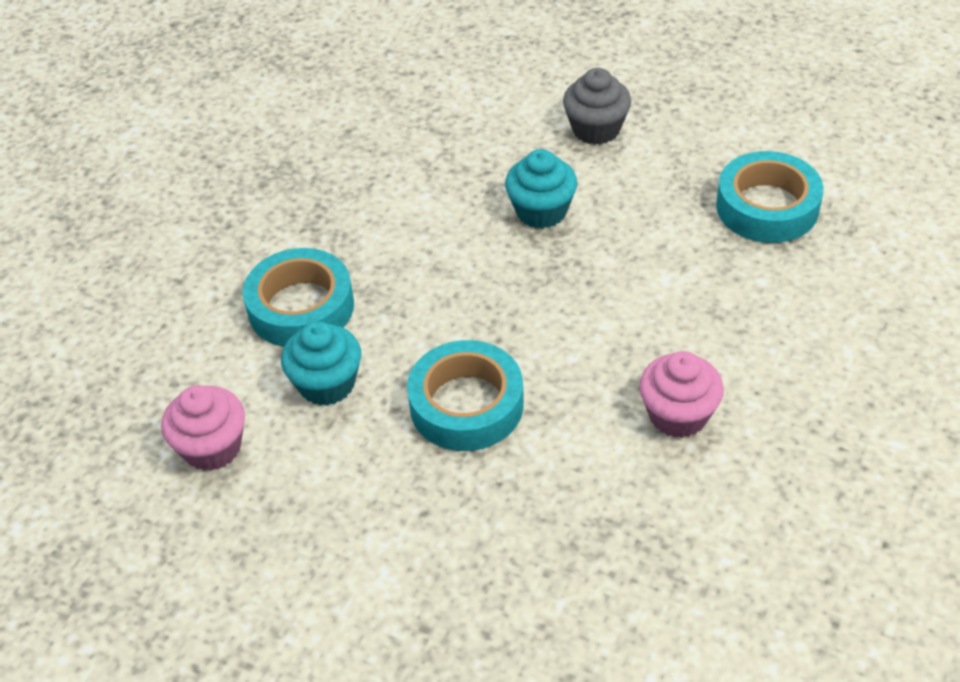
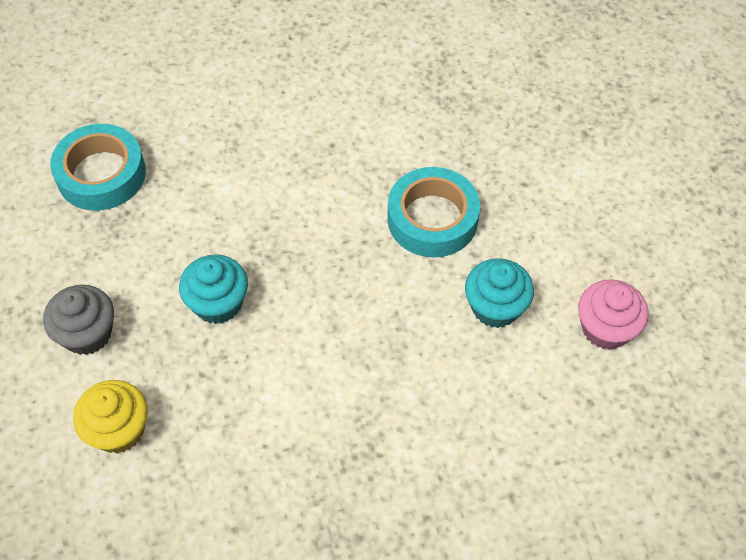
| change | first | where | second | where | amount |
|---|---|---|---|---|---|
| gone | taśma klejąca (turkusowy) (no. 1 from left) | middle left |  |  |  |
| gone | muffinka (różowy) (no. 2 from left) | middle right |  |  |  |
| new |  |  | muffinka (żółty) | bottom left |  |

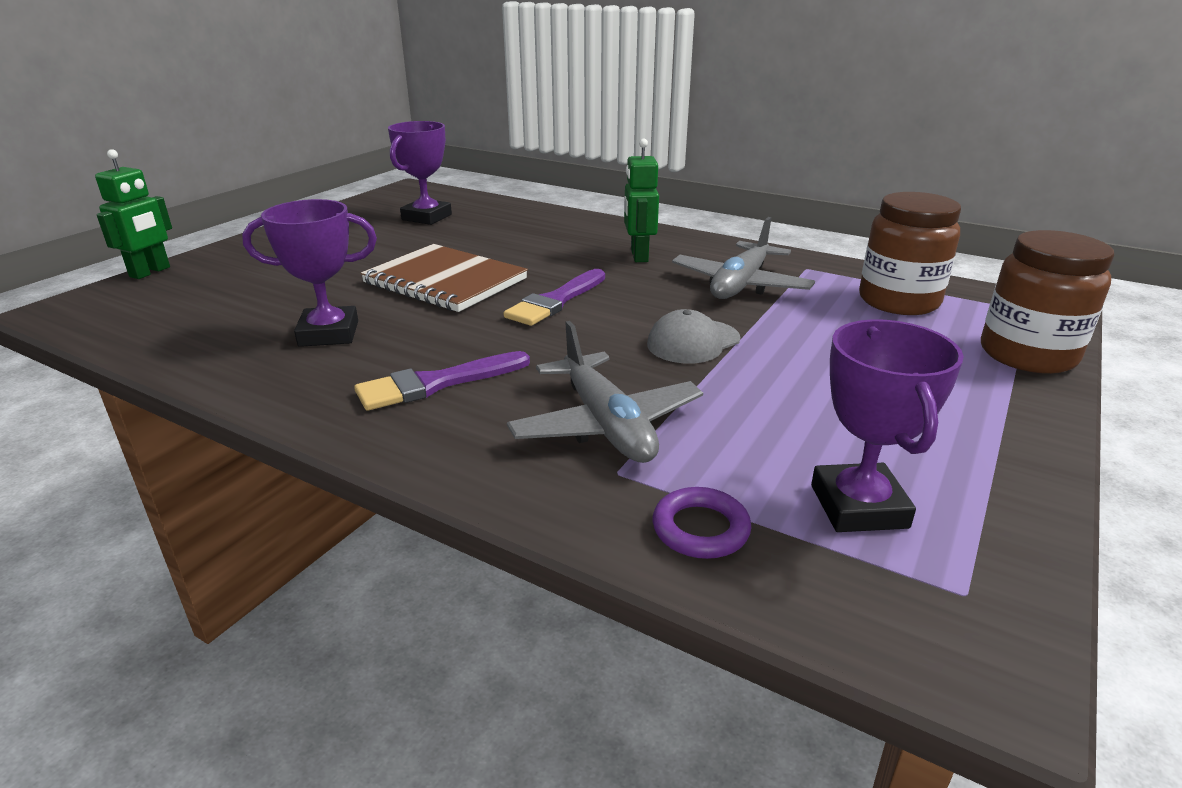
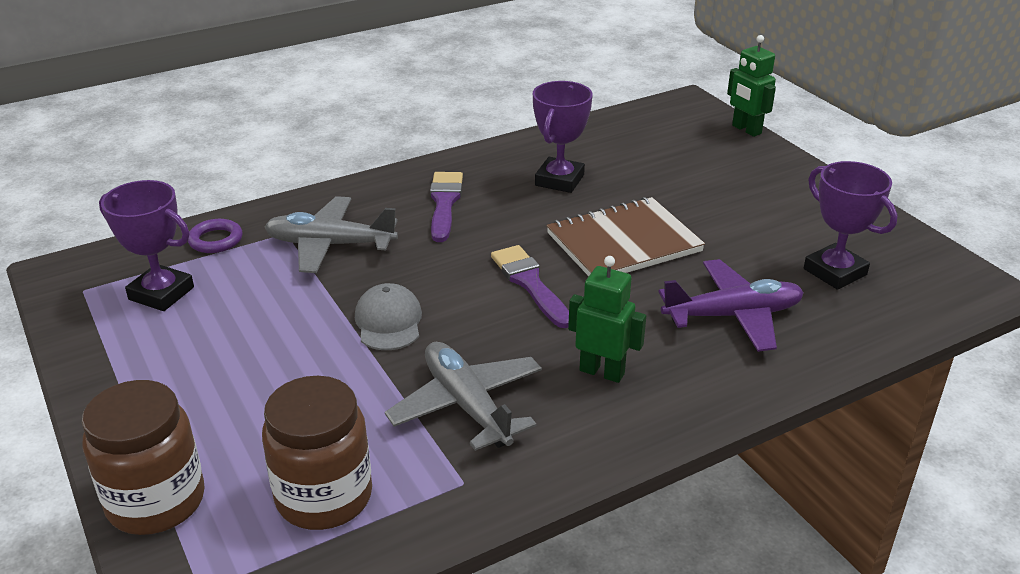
| change | first | where | second | where | amount |
|---|---|---|---|---|---|
| new |  |  | samolot (fioletowy) | middle right |  |

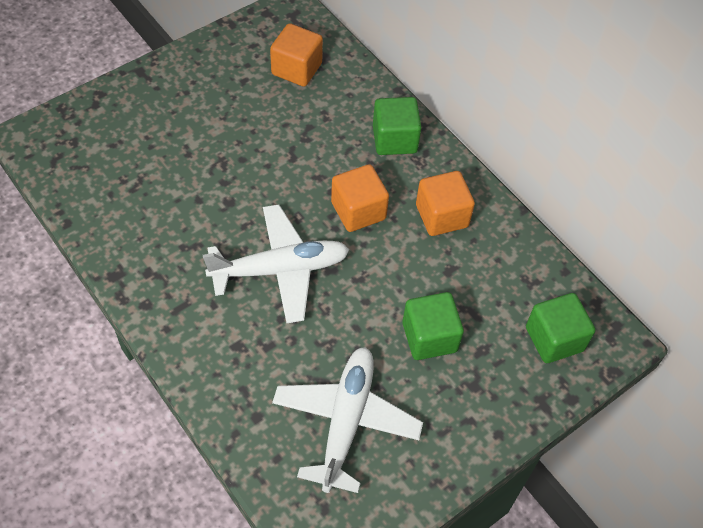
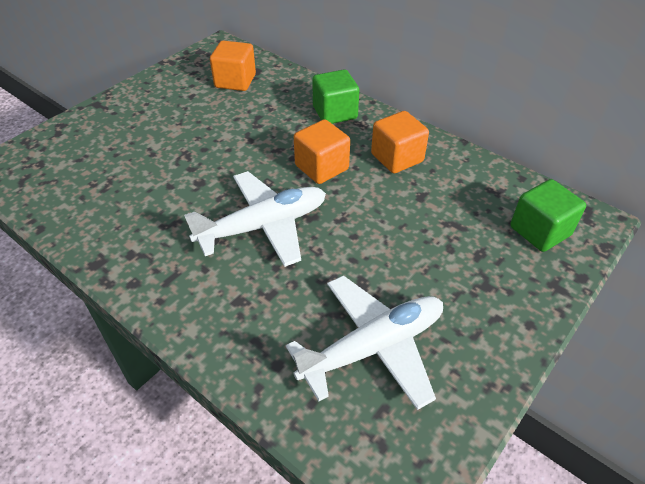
| change | first | where | second | where | amount |
|---|---|---|---|---|---|
| gone | sześcian (zielony) (no. 2 from left) | centre |  |  |  |
| rotated | samolot (biały) (no. 2 from left) | bottom centre |  | bottom centre | 60 degrees clockwise |

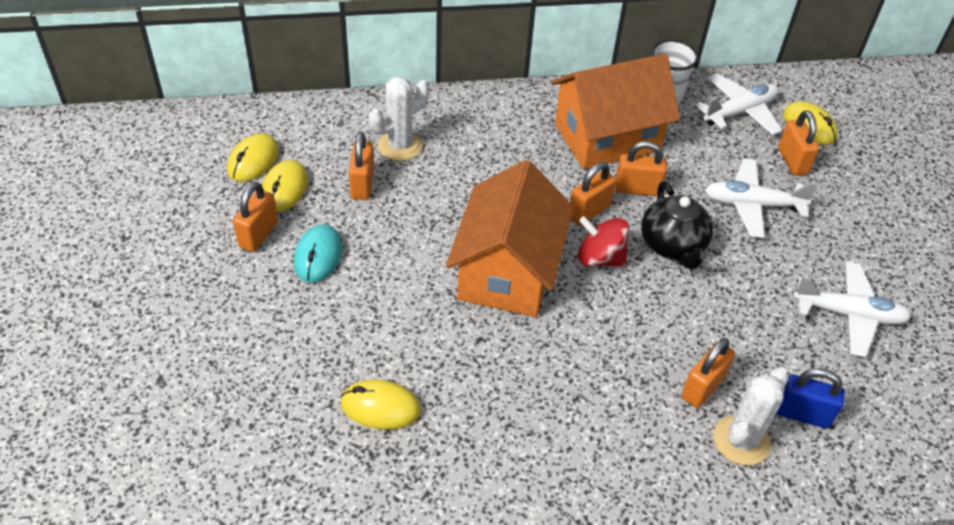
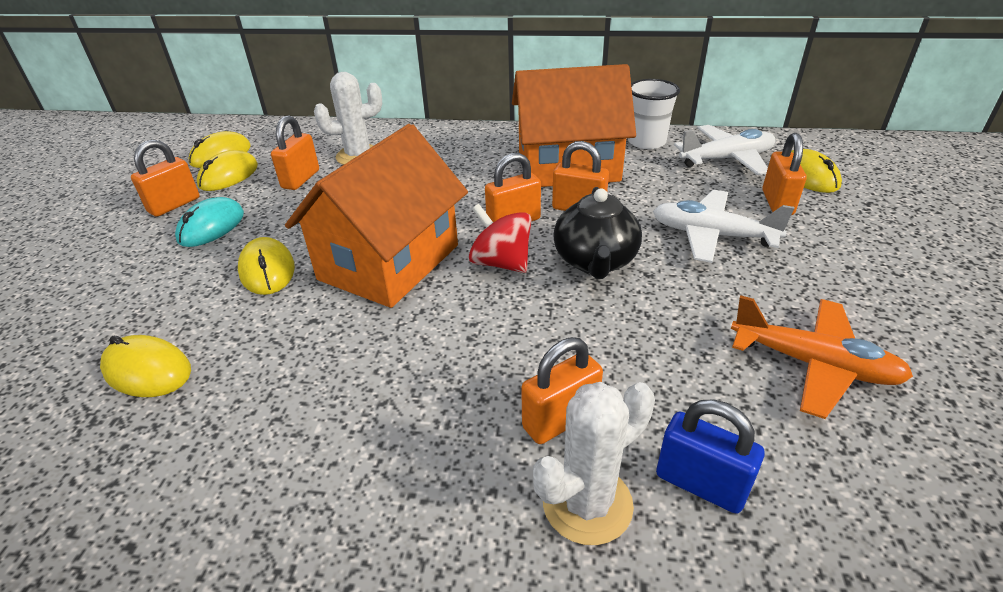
| change | first | where | second | where | amount |
|---|---|---|---|---|---|
| repainted | samolot (biały) (no. 3 from left) | middle right | samolot (pomarańczowy) | middle right |  |
| new |  |  | myszka (żółty) (no. 4 from left) | middle left |  |

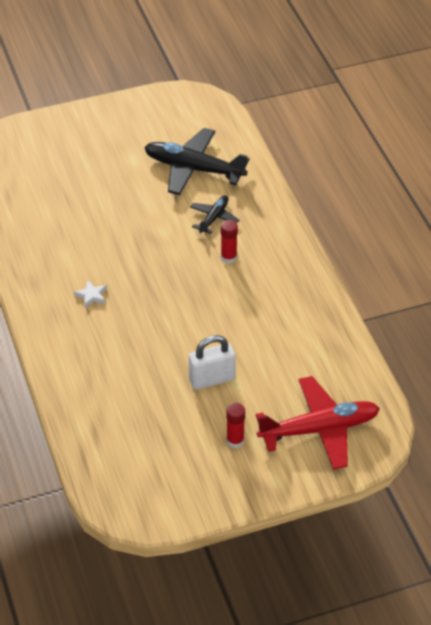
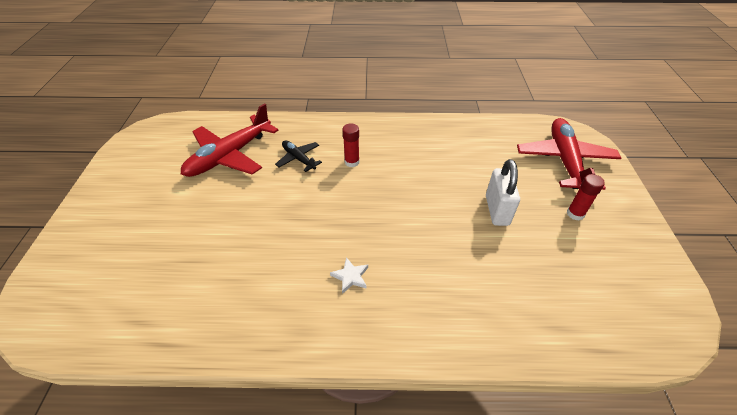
| change | first | where | second | where | amount |
|---|---|---|---|---|---|
| repainted | samolot (czarny) (no. 1 from left) | top centre | samolot (czerwony) (no. 1 from left) | middle left |  |

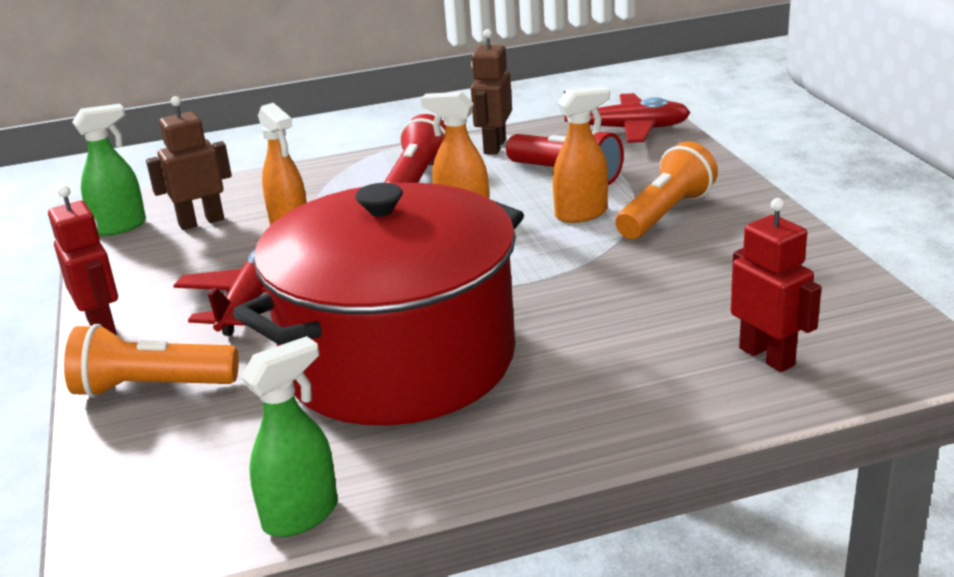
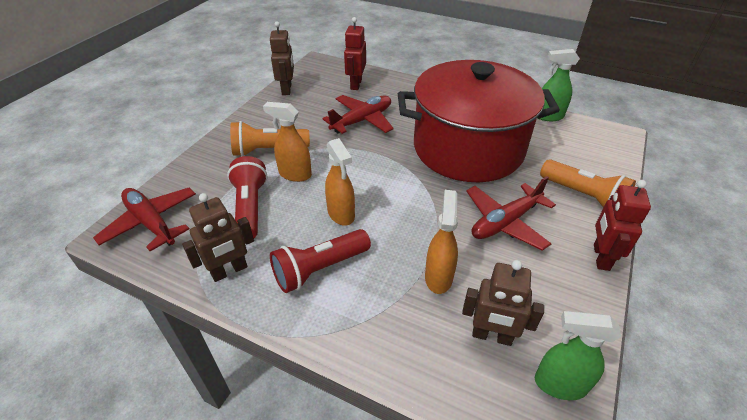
| change | first | where | second | where | amount |
|---|---|---|---|---|---|
| new |  |  | robot (brązowy) (no. 2 from left) | top centre |  |
| new |  |  | samolot (czerwony) (no. 2 from left) | top centre |  |

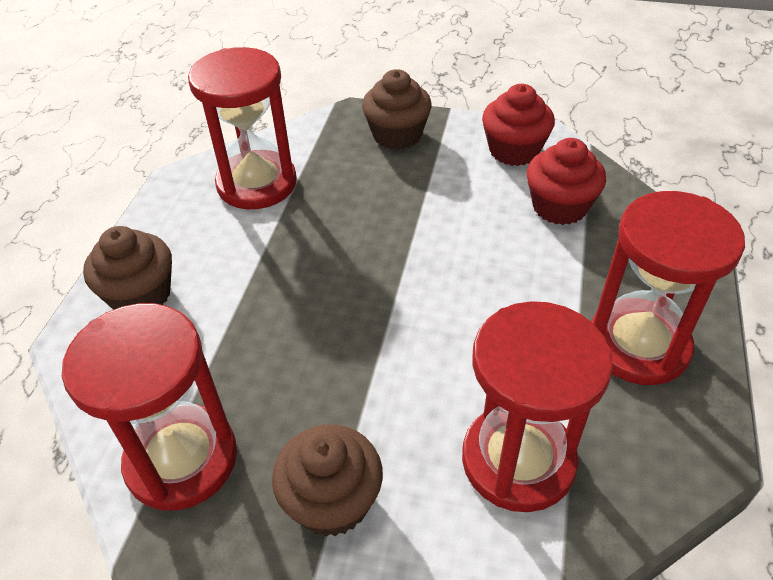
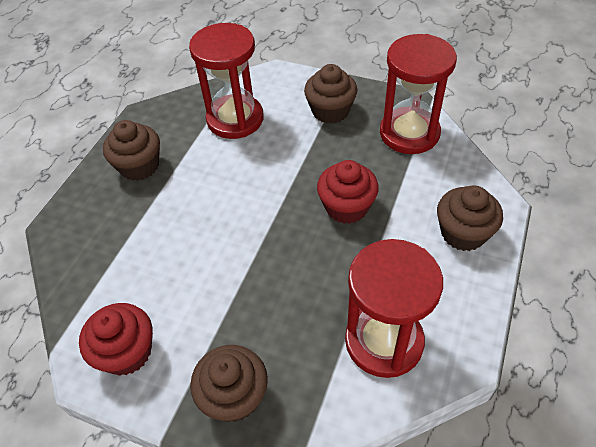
| change | first | where | second | where | amount |
|---|---|---|---|---|---|
| shifted | muffinka (czerwony) (no. 2 from left) | top right |  | centre |  |
| swapped | klepsydra (czerwony) (no. 4 from left) | middle right | muffinka (brązowy) (no. 1 from left) | middle left |  |

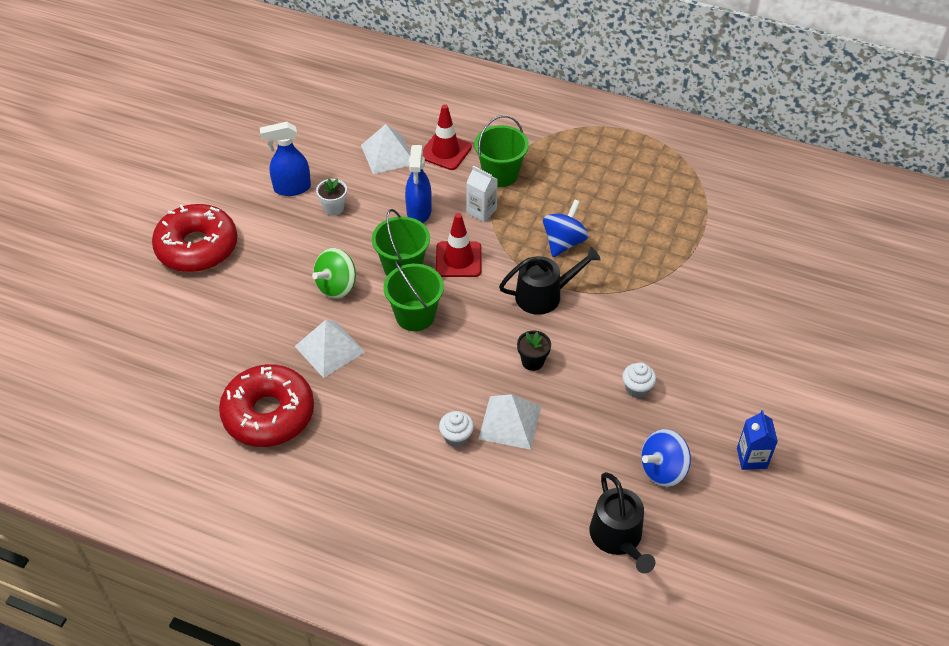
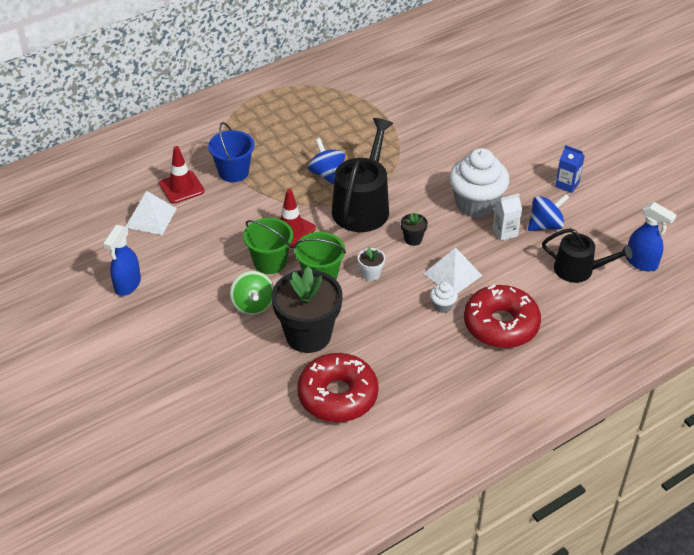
| change | first | where | second | where | amount |
|---|---|---|---|---|---|
| repainted | wiadro (zielony) (no. 3 from left) | top centre | wiadro (niebieski) | top left |  |
| shifted | spryskiwacz (niebieski) (no. 2 from left) | top centre |  | middle right |  |
| shifted | karton mleka (biały) | top centre |  | middle right |  |
| shifted | doniczka (biały) | top centre |  | centre |  |
| shifted | donut (czerwony) (no. 1 from left in the first image) | middle left | donut (czerwony) (no. 2 from left) | middle right |  |
| scaled | konewka (czarny) (no. 1 from left) | centre |  | top centre | x1.58 |
| swapped | piramida (biały) (no. 1 from left) | centre | doniczka (czarny) (no. 1 from left) | centre |  |
| scaled | muffinka (biały) (no. 2 from left) | middle right |  | top right | x2.34 |
| rotated | bączek (niebieski) (no. 2 from left) | bottom right |  | middle right | 120 degrees counterclockwise |

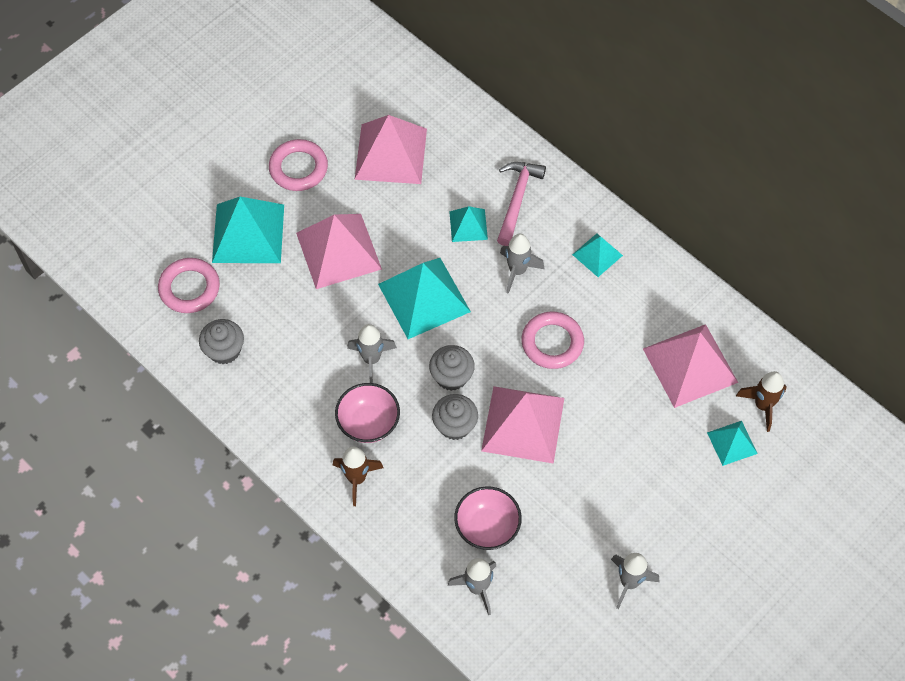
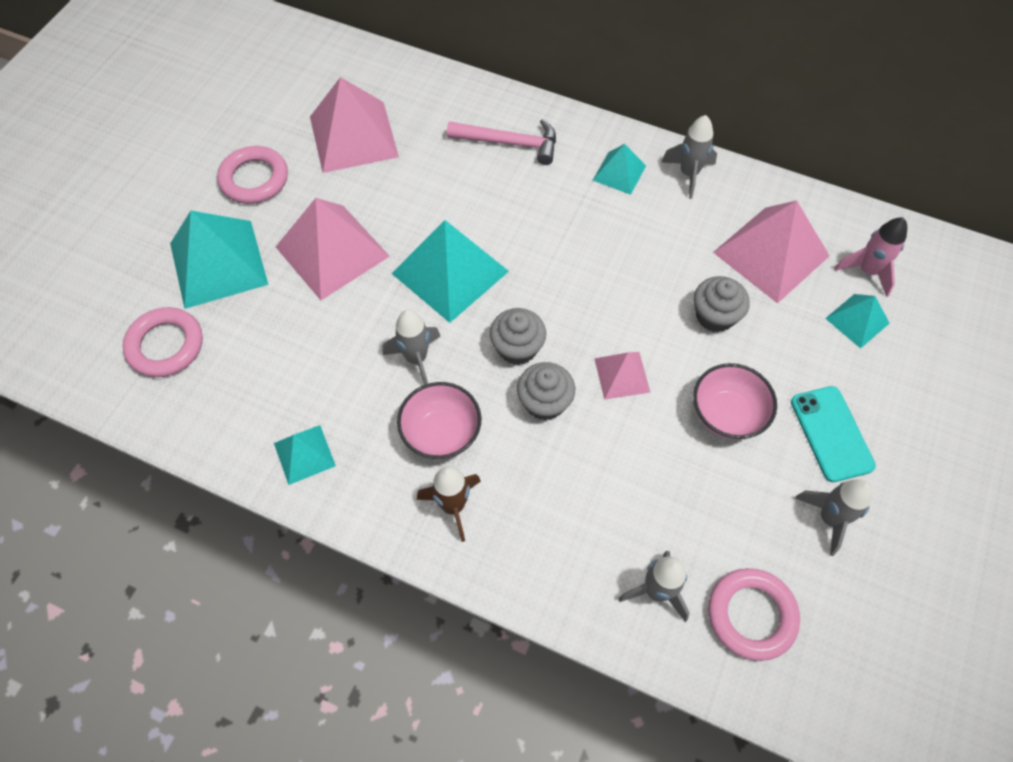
| change | first | where | second | where | amount |
|---|---|---|---|---|---|
| rotated | młotek (różowy) | top centre |  | top centre | 105 degrees clockwise |
| shifted | piramida (turkusowy) (no. 3 from left in the first image) | top centre | piramida (turkusowy) (no. 2 from left) | middle left |  |
| shifted | rakieta (szary) (no. 3 from left) | centre |  | top right |  |
| shifted | pierścień (różowy) (no. 3 from left) | centre |  | bottom right |  |
| shifted | muffinka (szary) (no. 1 from left in the first image) | middle left | muffinka (szary) (no. 3 from left) | middle right |  |
| repainted | rakieta (brązowy) (no. 2 from left) | middle right | rakieta (różowy) | middle right |  |
| scaled | piramida (różowy) (no. 3 from left) | centre |  | centre | x0.53 |
| shifted | miska (różowy) (no. 2 from left) | bottom centre |  | middle right |  |
| new |  |  | telefon (turkusowy) | middle right |  |

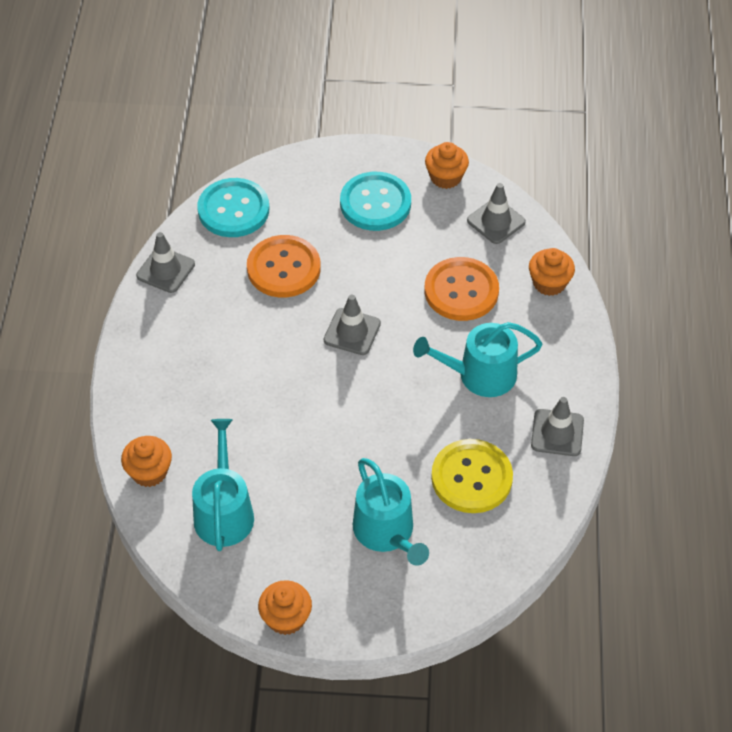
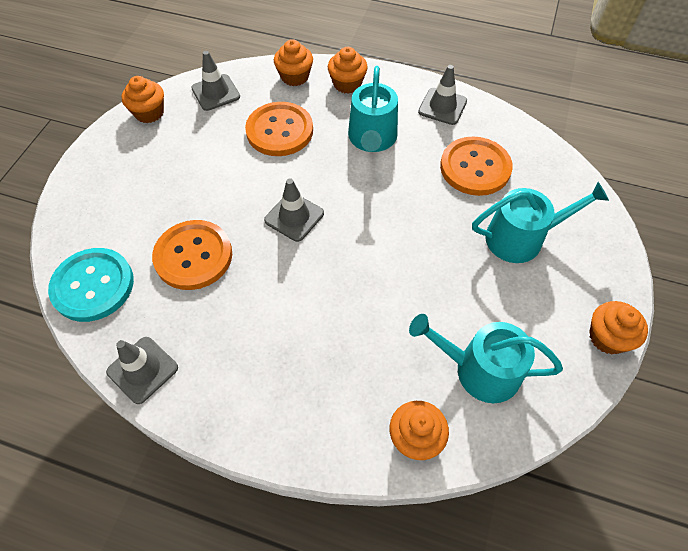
| change | first | where | second | where | amount |
|---|---|---|---|---|---|
| gone | guzik (turkusowy) (no. 2 from left) | top centre |  |  |  |
| repainted | guzik (żółty) | centre | guzik (pomarańczowy) (no. 3 from left) | top right |  |
| new |  |  | muffinka (pomarańczowy) (no. 3 from left) | top centre |  |

